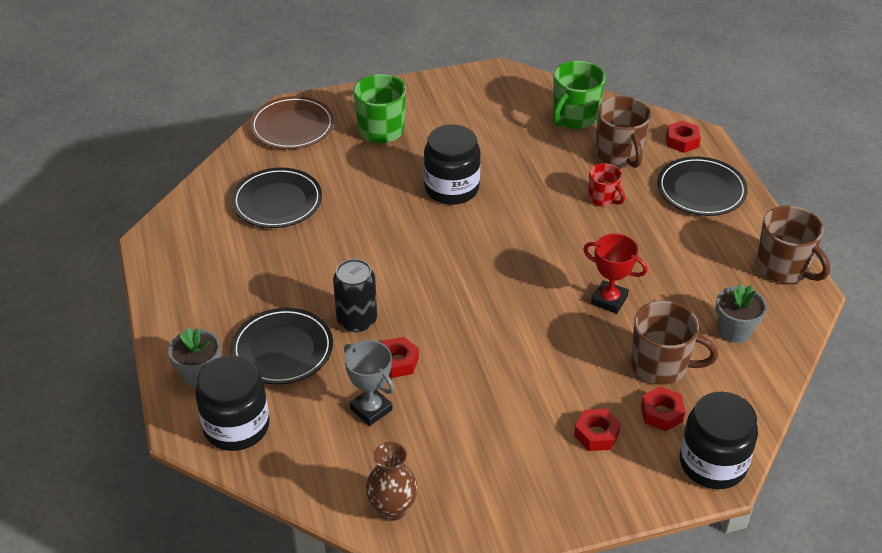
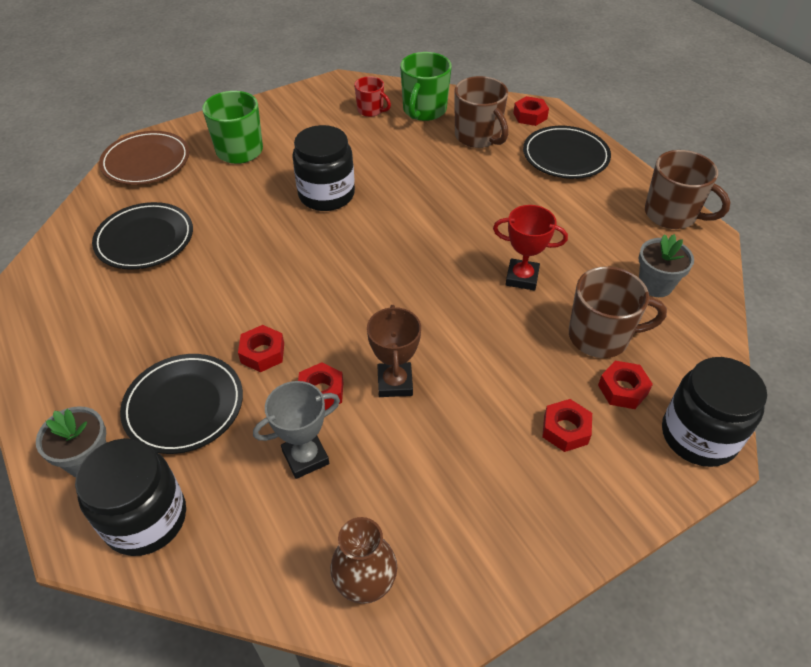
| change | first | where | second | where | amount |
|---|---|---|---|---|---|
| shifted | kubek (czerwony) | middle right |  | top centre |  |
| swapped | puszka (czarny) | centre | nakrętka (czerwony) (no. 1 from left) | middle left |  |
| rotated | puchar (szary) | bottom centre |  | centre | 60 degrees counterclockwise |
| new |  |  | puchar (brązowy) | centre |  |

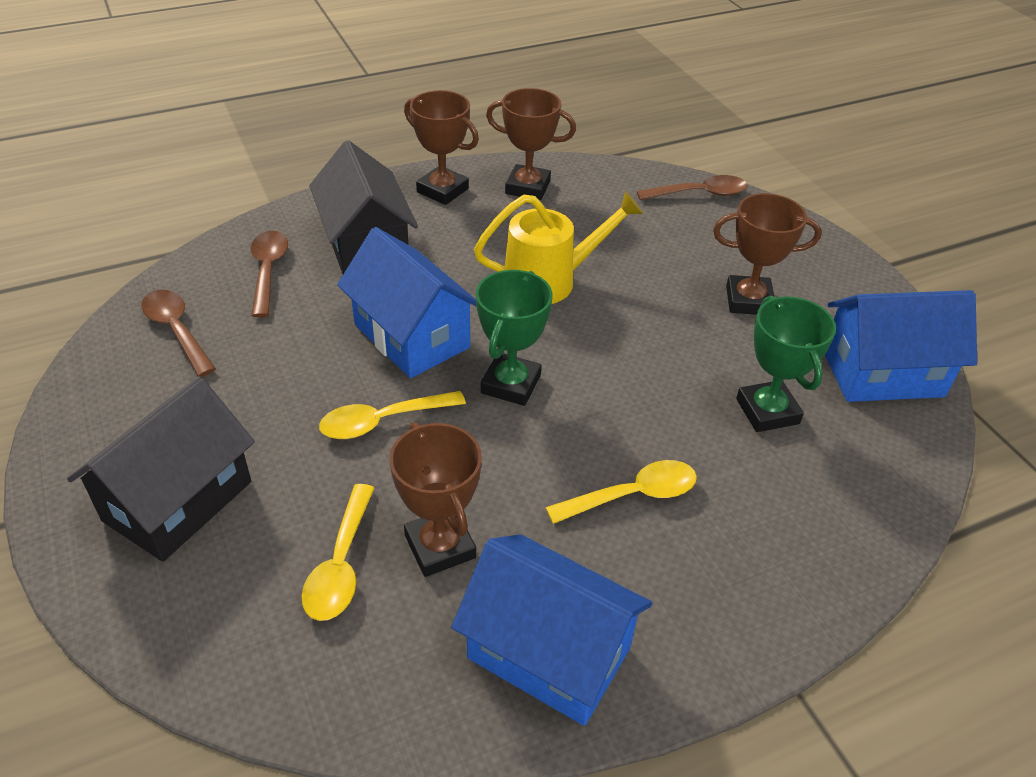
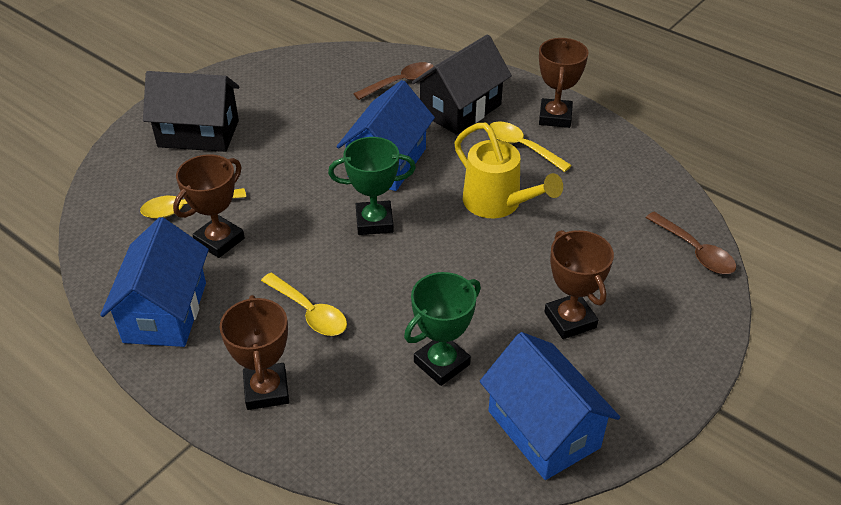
| change | first | where | second | where | amount |
|---|---|---|---|---|---|
| shifted | puchar (brązowy) (no. 3 from left in the first image) | top centre | puchar (brązowy) (no. 2 from left) | bottom left |  |
| gone | łyżka (brązowy) (no. 1 from left) | middle left |  |  |  |
| shifted | łyżka (żółty) (no. 2 from left in the first image) | centre | łyżka (żółty) (no. 3 from left) | top centre |  |

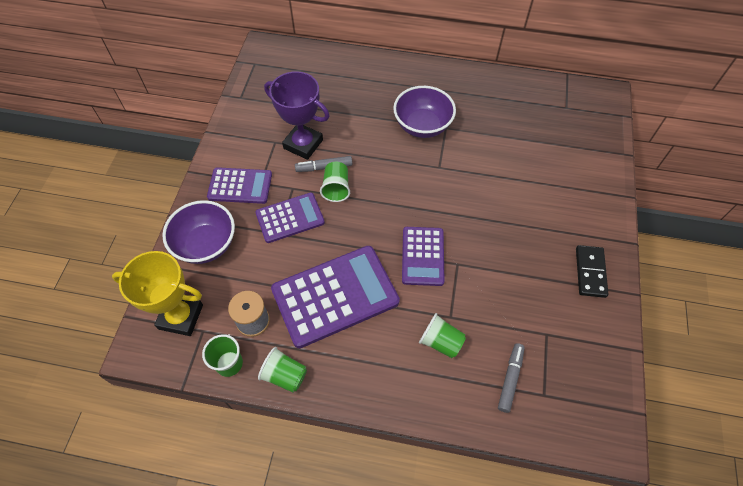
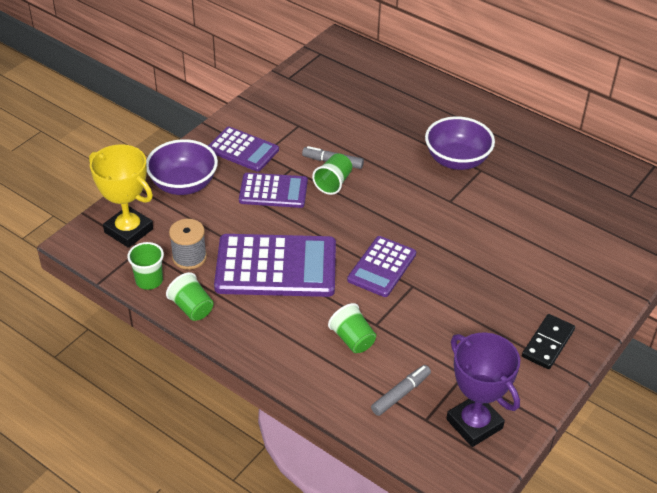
| change | first | where | second | where | amount |
|---|---|---|---|---|---|
| shifted | puchar (fioletowy) | top centre |  | bottom right |  |

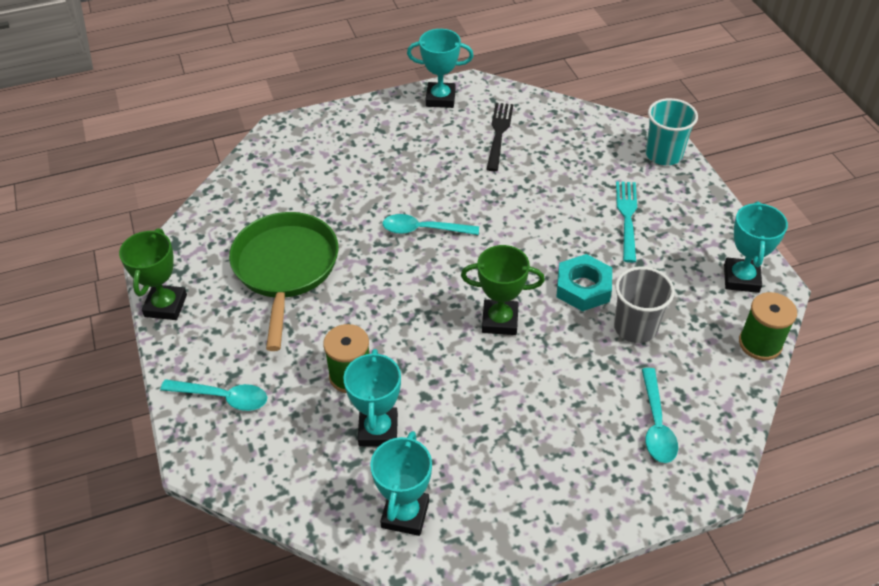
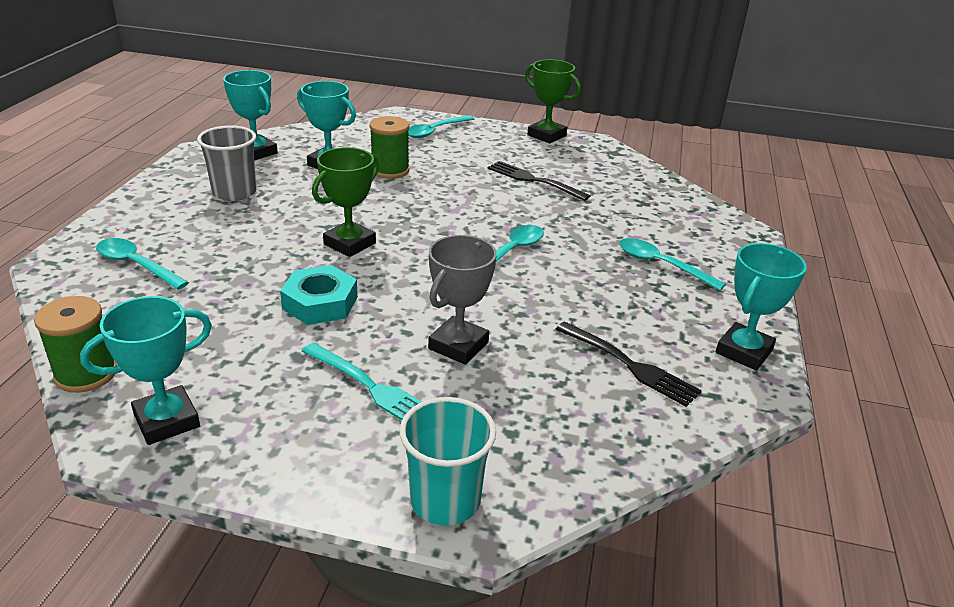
| change | first | where | second | where | amount |
|---|---|---|---|---|---|
| rotated | puchar (turkusowy) (no. 4 from left in the first image) | middle right | puchar (turkusowy) (no. 1 from left) | middle left | 75 degrees counterclockwise |
| swapped | patelnia (zielony) | middle left | widelec (czarny) (no. 1 from left) | top centre |  |
| shifted | szklanka (szary) | middle right |  | top left |  |
| new |  |  | puchar (szary) | centre |  |
| new |  |  | łyżka (turkusowy) (no. 4 from left) | middle right |  |

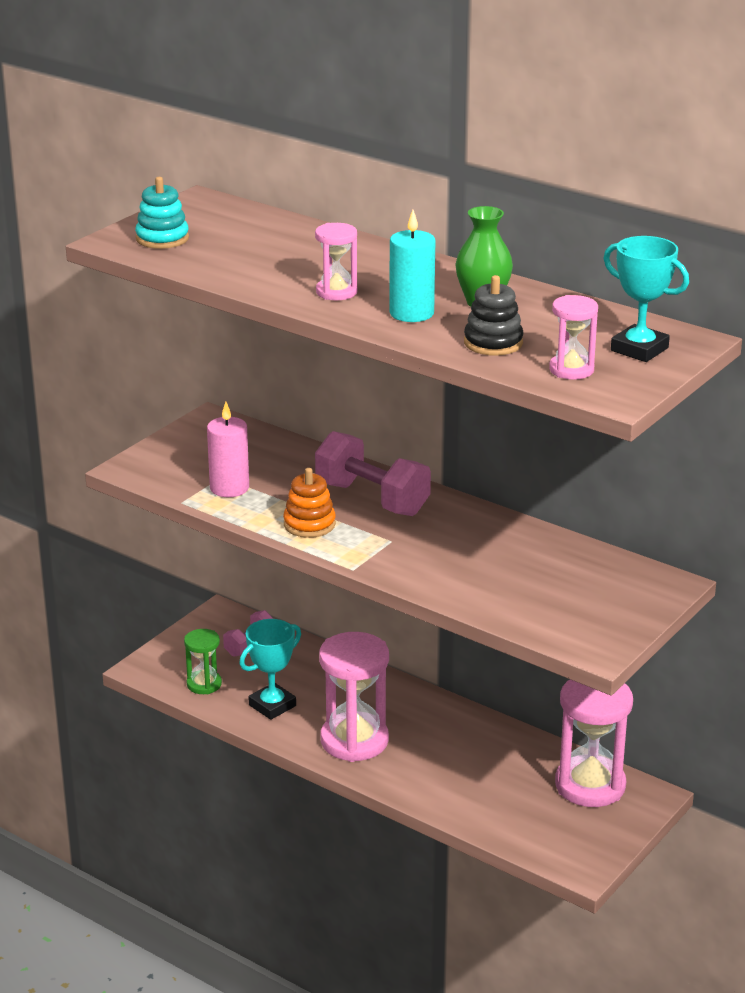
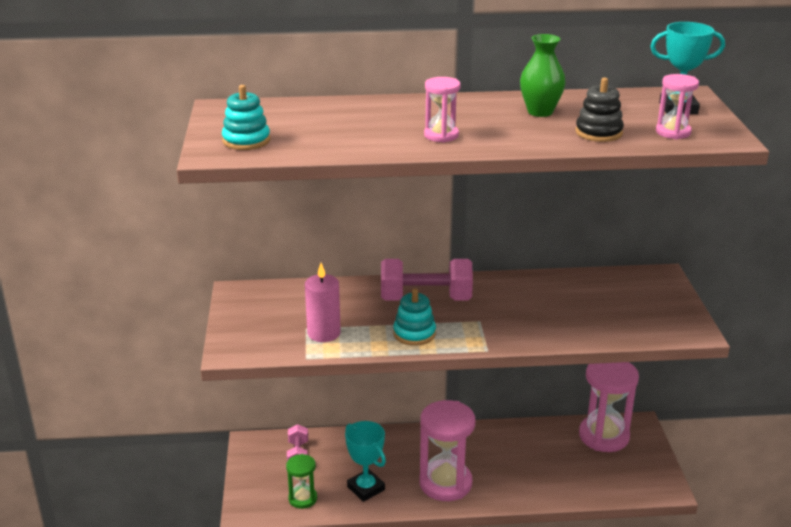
| change | first | where | second | where | amount |
|---|---|---|---|---|---|
| gone | świeca (turkusowy) | top centre |  |  |  |
| repainted | zabawka nakładanka (pomarańczowy) | centre | zabawka nakładanka (turkusowy) (no. 2 from left) | centre |  |
| rotated | puchar (turkusowy) (no. 1 from left) | bottom centre |  | bottom centre | 45 degrees counterclockwise |

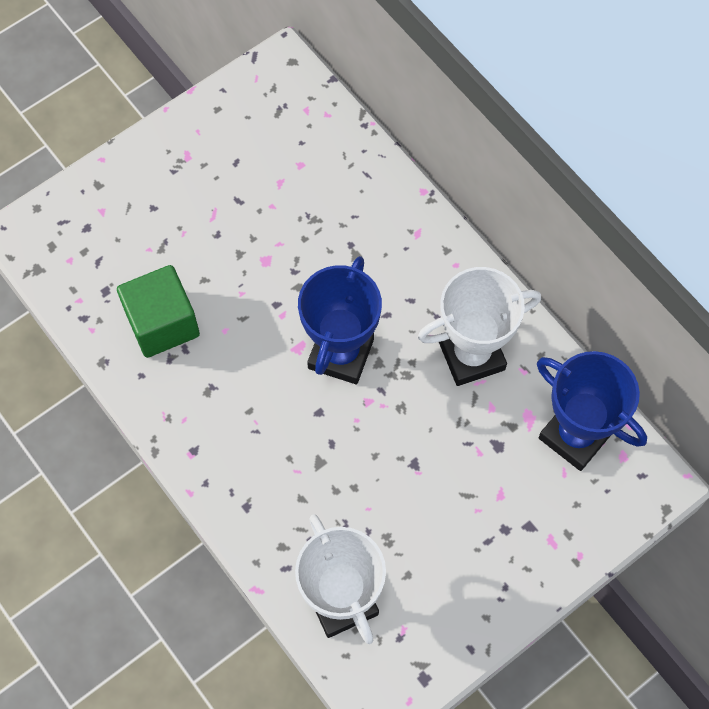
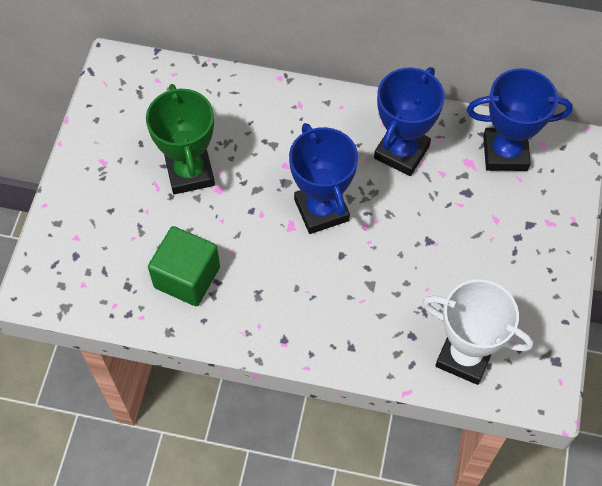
| change | first | where | second | where | amount |
|---|---|---|---|---|---|
| repainted | puchar (biały) (no. 2 from left) | middle right | puchar (niebieski) (no. 2 from left) | top right |  |
| new |  |  | puchar (zielony) | top left |  |

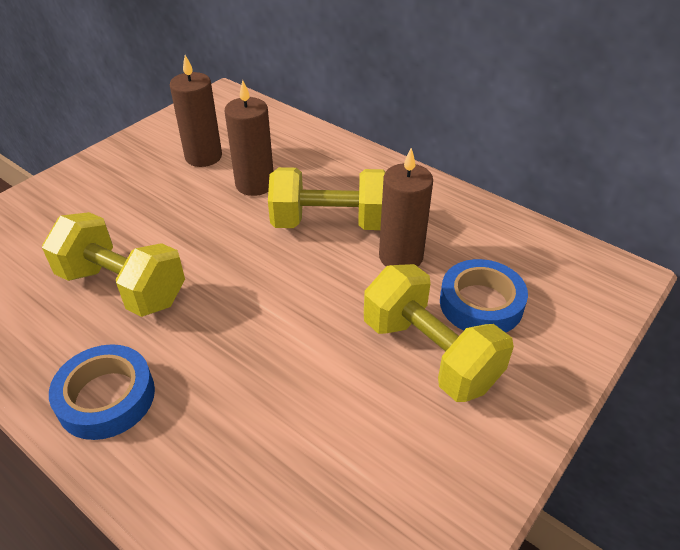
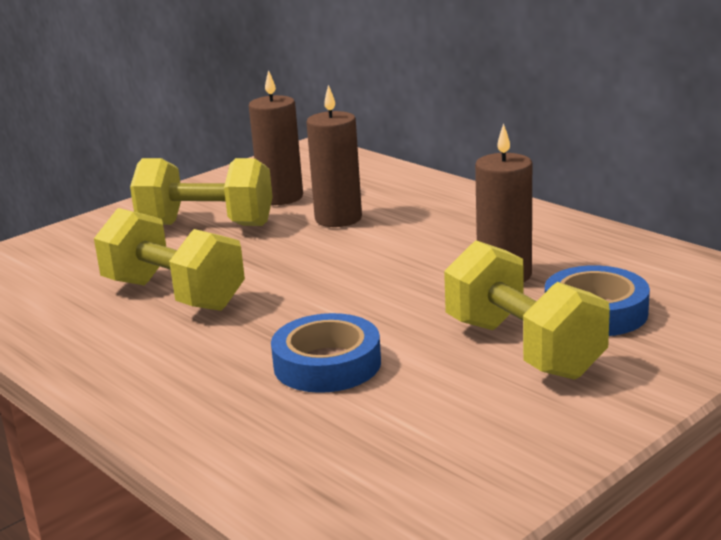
| change | first | where | second | where | amount |
|---|---|---|---|---|---|
| shifted | hantel (żółty) (no. 2 from left) | centre |  | middle left |  |
| shifted | taśma klejąca (niebieski) (no. 1 from left) | bottom left |  | centre |  |

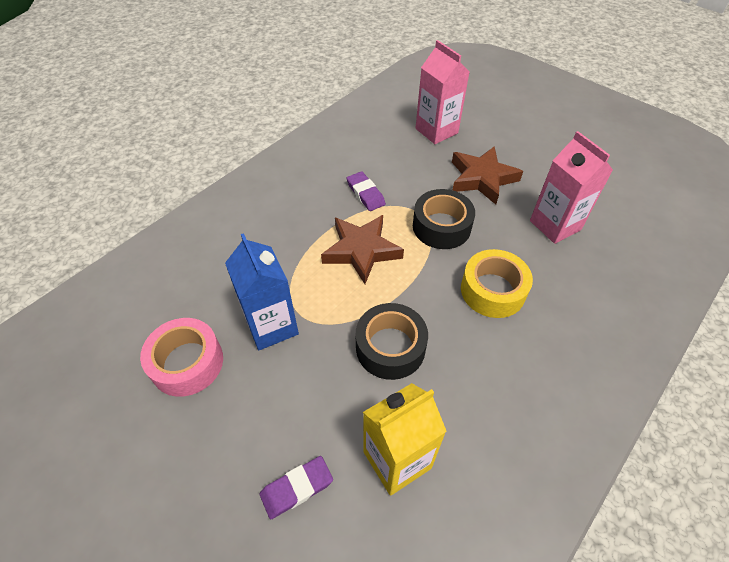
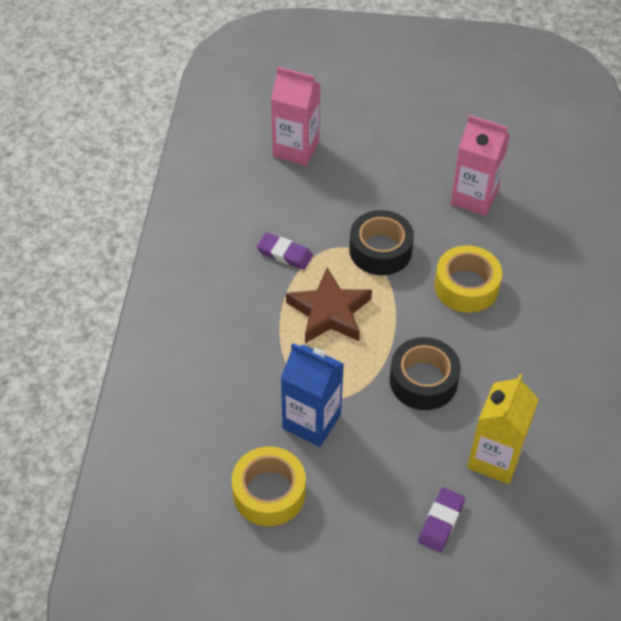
| change | first | where | second | where | amount |
|---|---|---|---|---|---|
| gone | gwiazda (brązowy) (no. 2 from left) | top right |  |  |  |
| repainted | taśma klejąca (różowy) | middle left | taśma klejąca (żółty) (no. 1 from left) | bottom centre |  |

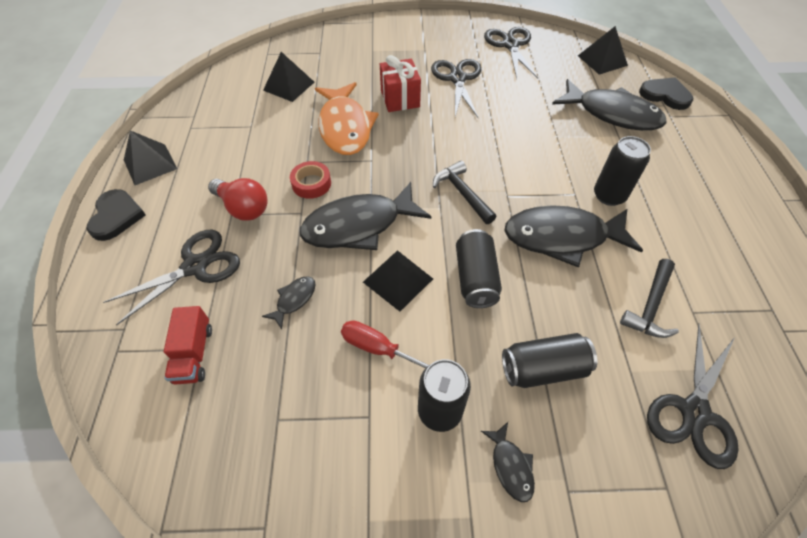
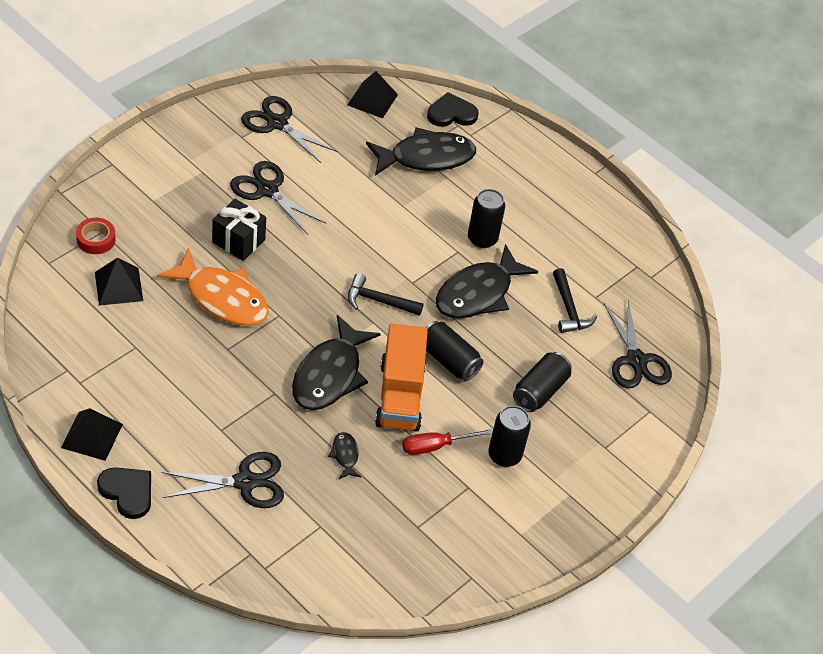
| change | first | where | second | where | amount |
|---|---|---|---|---|---|
| repainted | prezent (czerwony) | top centre | prezent (czarny) | middle left |  |
| shifted | taśma klejąca (czerwony) | centre |  | middle left |  |
| gone | żarówka (czerwony) | middle left |  |  |  |
| rotated | nożyczki (czarny) (no. 1 from left) | middle left |  | bottom left | 75 degrees clockwise |
| swapped | piramida (czarny) (no. 3 from left) | centre | ciężarówka (pomarańczowy) | centre |  |
| gone | ciężarówka (czerwony) | middle left |  |  |  |
| gone | ryba (czarny) (no. 3 from left) | bottom centre |  |  |  |

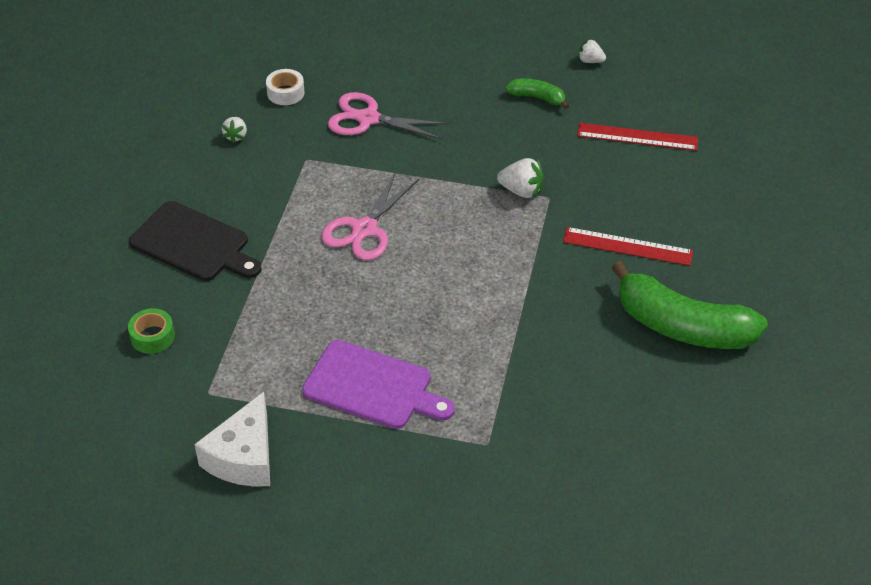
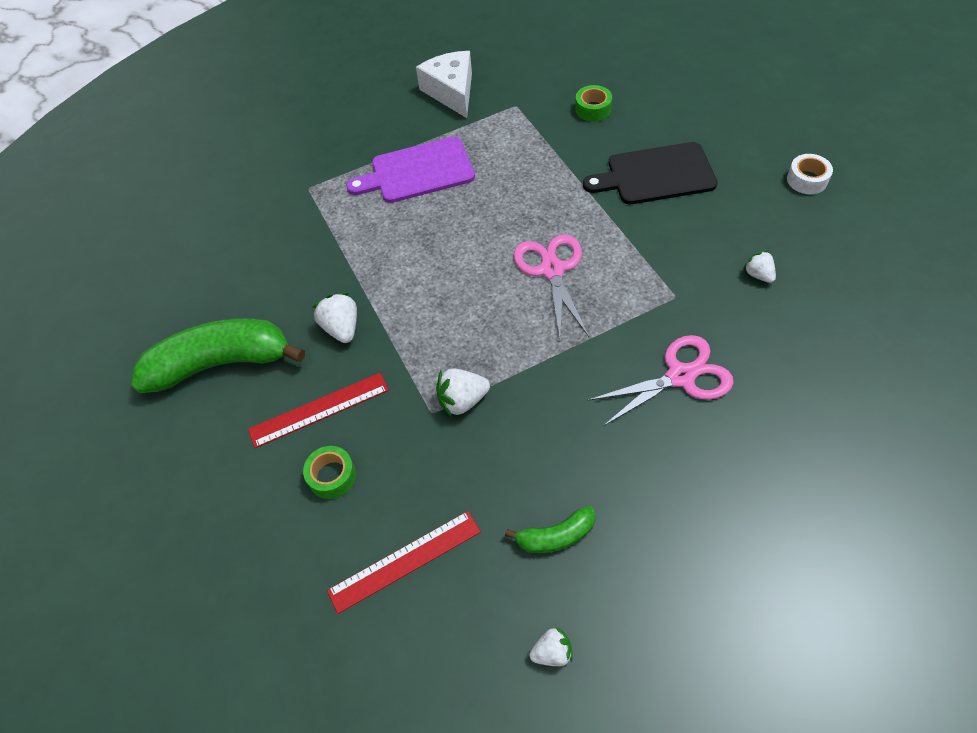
| change | first | where | second | where | amount |
|---|---|---|---|---|---|
| shifted | taśma klejąca (biały) | top left |  | top right |  |
| new |  |  | truskawka (biały) (no. 1 from left) | centre |  |
| new |  |  | taśma klejąca (zielony) (no. 1 from left) | centre |  |

